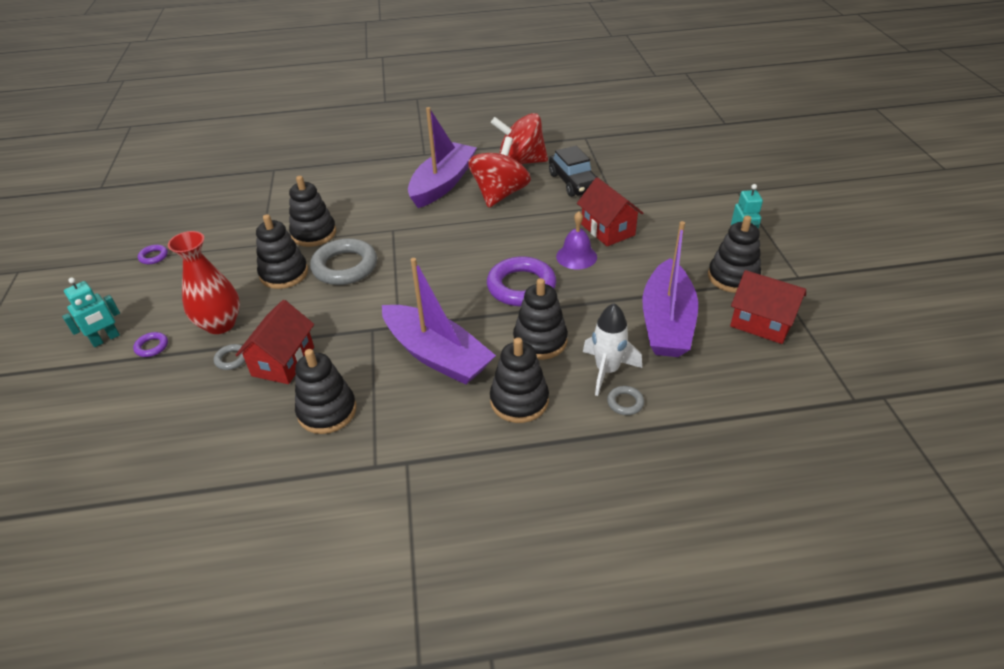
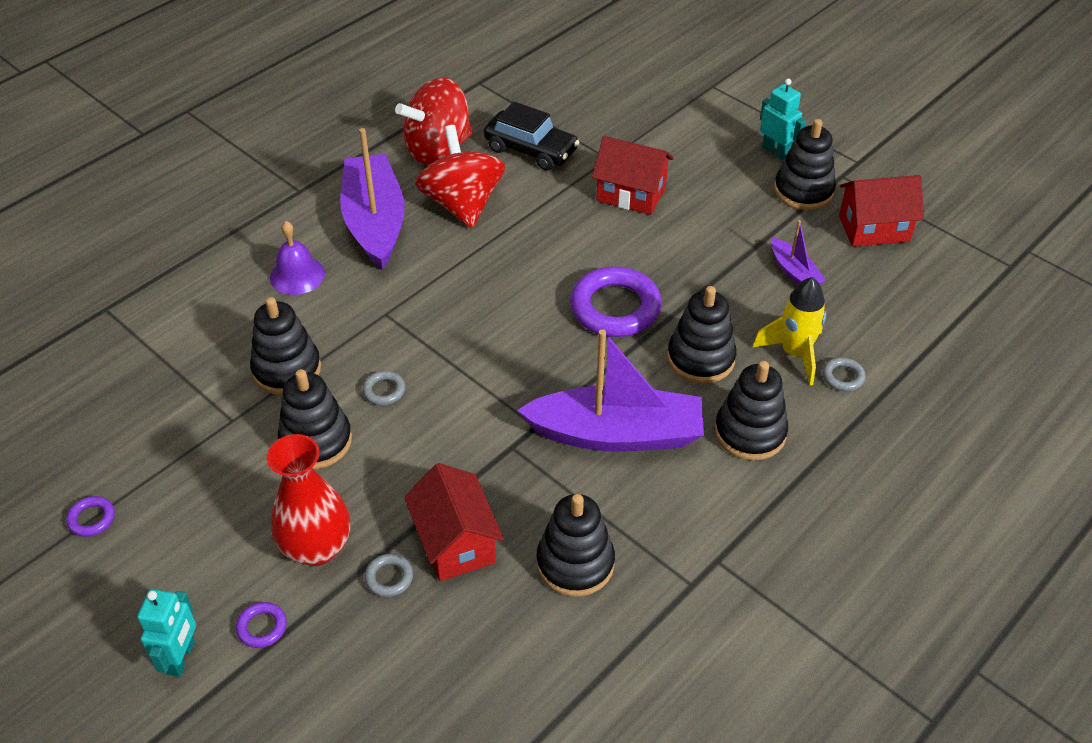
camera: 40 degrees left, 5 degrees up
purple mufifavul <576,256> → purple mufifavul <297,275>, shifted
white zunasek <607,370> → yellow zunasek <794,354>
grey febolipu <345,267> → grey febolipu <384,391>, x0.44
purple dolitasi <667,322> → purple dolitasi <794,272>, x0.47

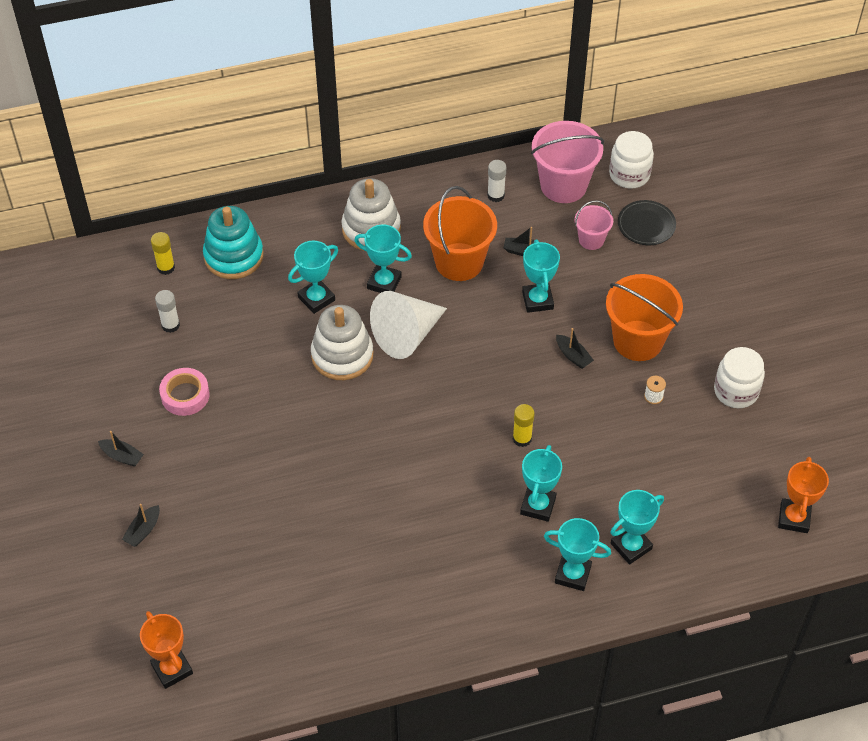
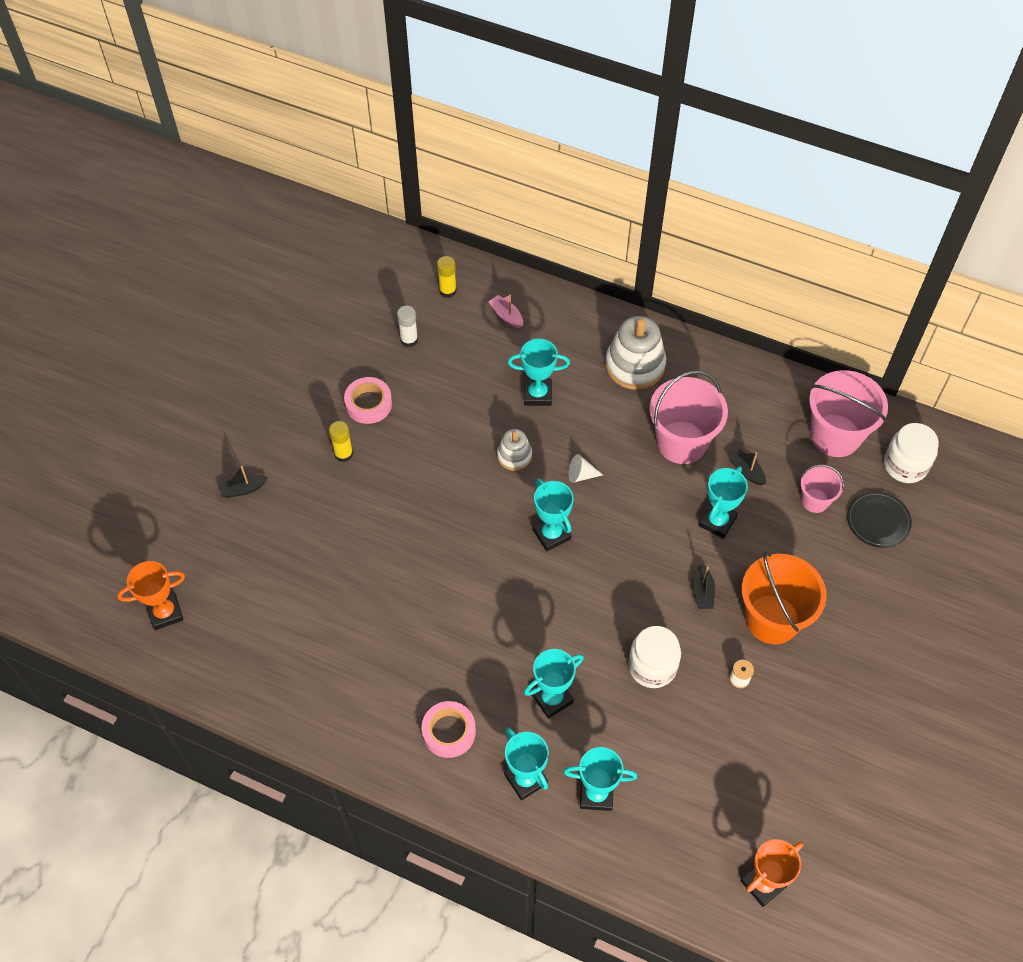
camera: 40 degrees right, 5 degrees up
black dolitasi <122,456> → -
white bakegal <496,195> → -
- → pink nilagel <449,732>
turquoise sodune <384,283> → turquoise sodune <551,534>, shifted
yellow bakegal <522,439> → yellow bakegal <343,454>, shifted
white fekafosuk <736,391> → white fekafosuk <652,666>, shifted
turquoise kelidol <233,256> → pink dolitasi <506,316>
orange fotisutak <459,262> → pink fotisutak <681,442>
orange sodune <172,669> → orange sodune <165,613>, 60 degrees clockwise
white kelidol <342,355> → white kelidol <514,455>, x0.56
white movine <407,335> → white movine <581,475>, x0.41

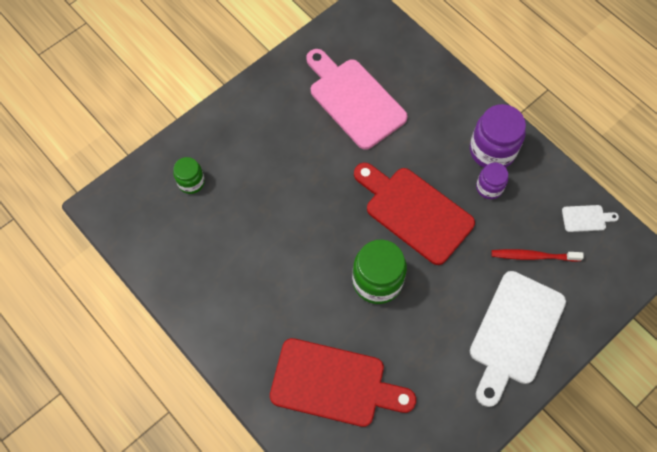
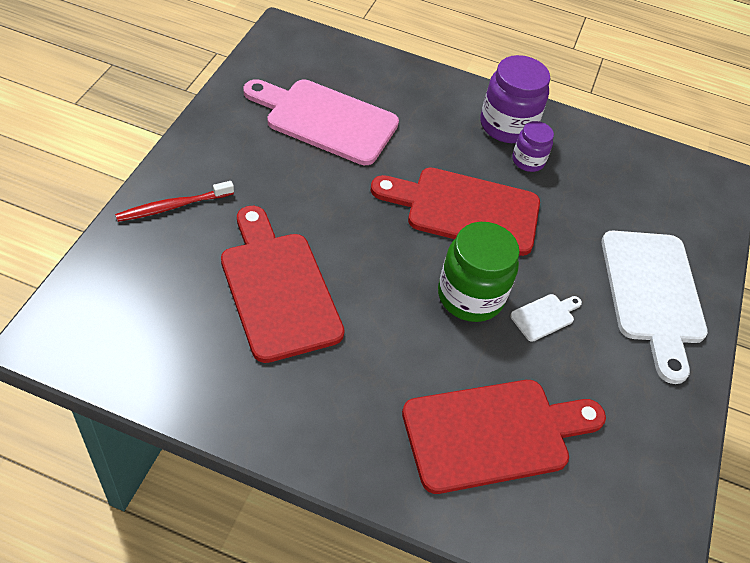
camera: 35 degrees left, 15 degrees down
green fekafosuk <191,182> → -
- → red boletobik <278,289>
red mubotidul <533,256> → red mubotidul <172,206>, shifted
white boletobik <586,218> → white boletobik <544,316>, shifted

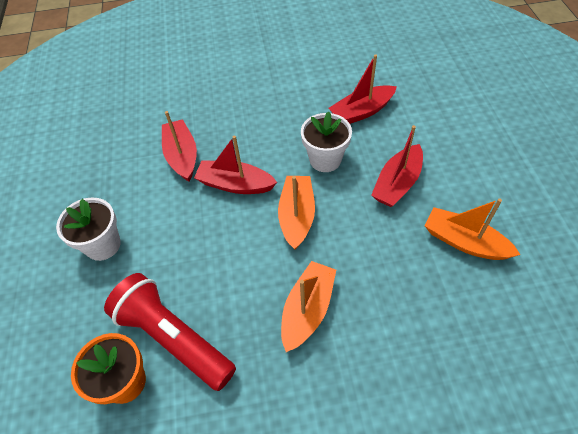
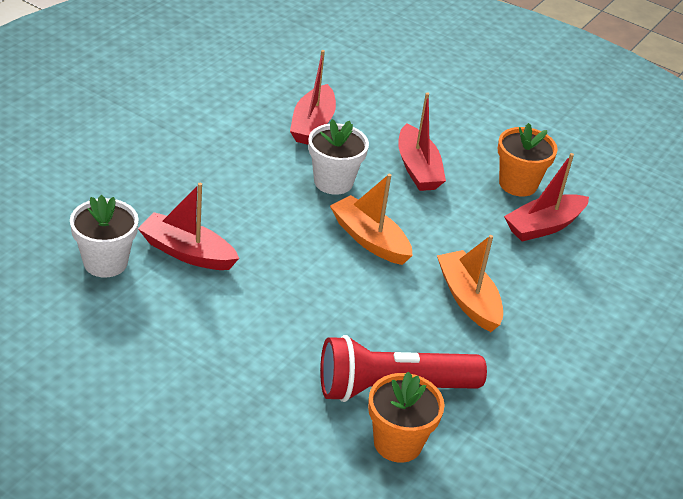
camera: 55 degrees left, 15 degrees down
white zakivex <103,245> → white zakivex <105,262>, shifted
red dolitasi <235,184> → red dolitasi <544,226>, shifted
orange dolitasi <464,242> → orange zakivex <518,184>

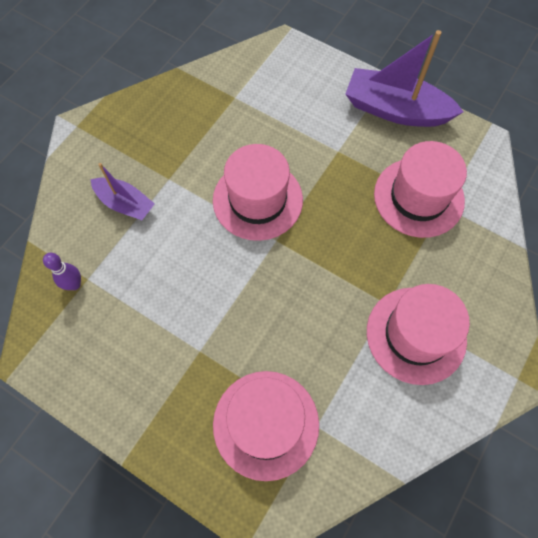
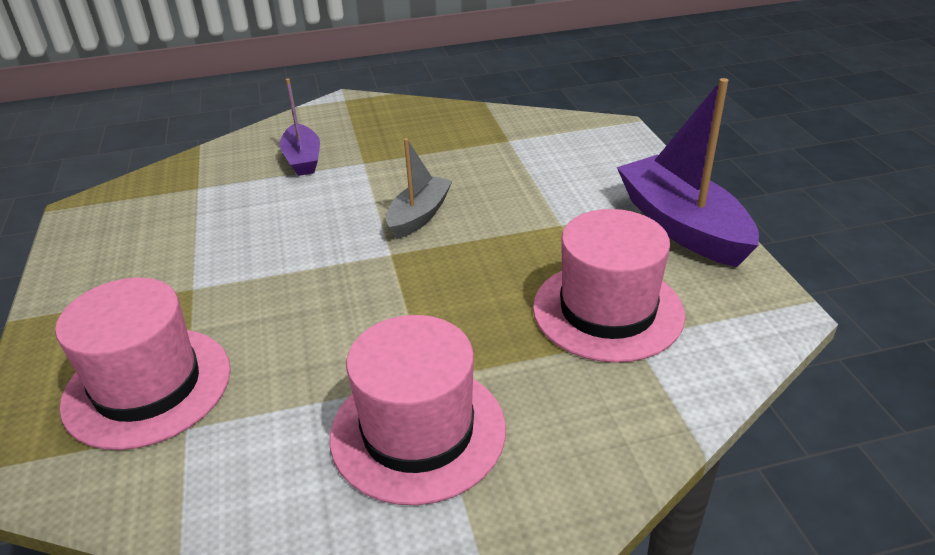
camera: 45 degrees right, 30 degrees down
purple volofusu <74,284> → -
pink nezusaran <257,200> → grey dolitasi <419,216>

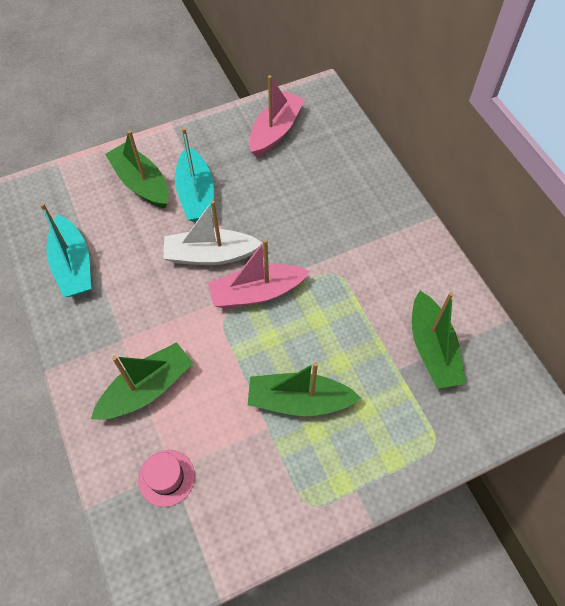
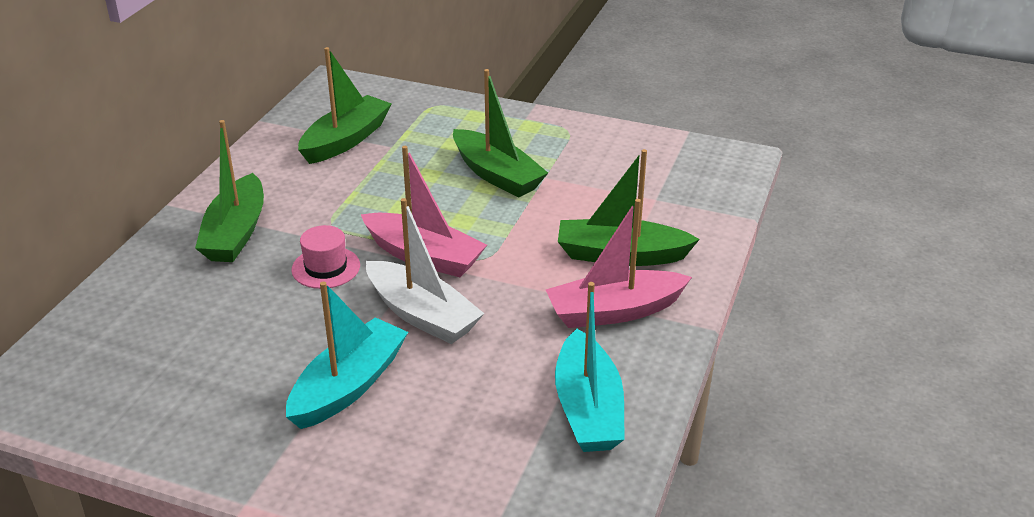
camera: 135 degrees left, 25 degrees down
green dolitasi <141,183> → green dolitasi <236,233>, shifted
pink nezusaran <166,478> → pink nezusaran <326,268>, shifted
pink dolitasi <275,131> → pink dolitasi <614,311>, shifted
turquoise dolitasi <73,265> → turquoise dolitasi <588,409>, 150 degrees clockwise

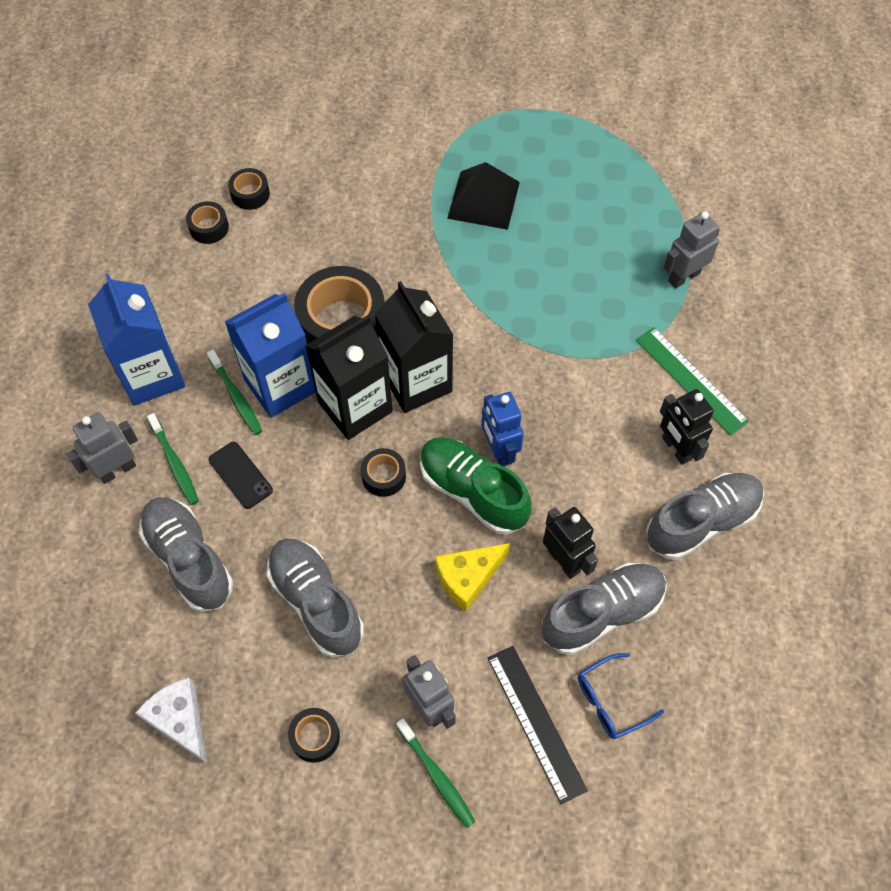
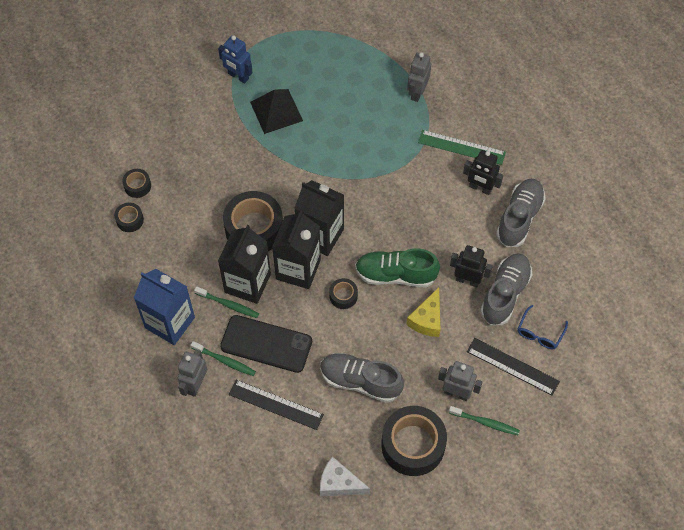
camera: 35 degrees left, 0 degrees up
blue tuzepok <499,450> → blue tuzepok <238,76>, shifted
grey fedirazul <189,560> → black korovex <276,404>
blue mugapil <280,385> → black mugapil <247,283>
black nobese <240,475> → black nobese <266,344>, x1.85
black nilagel <315,737> → black nilagel <413,445>, x2.13

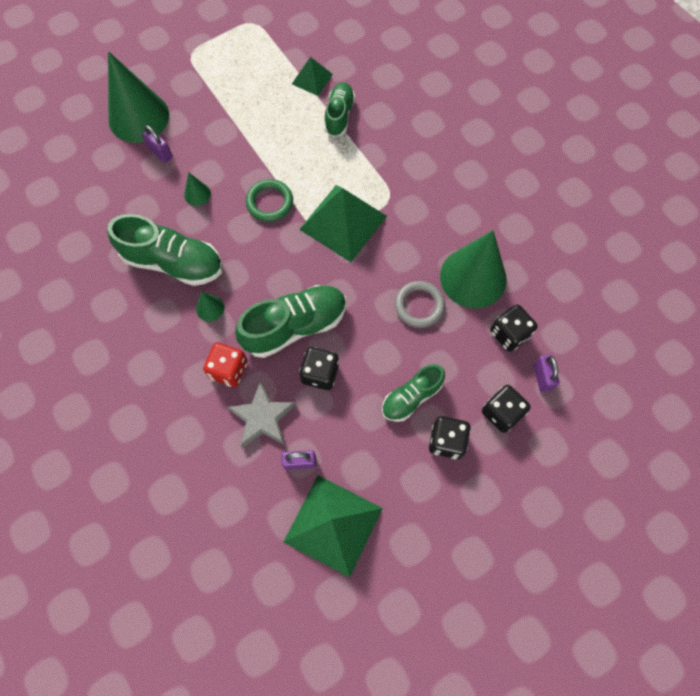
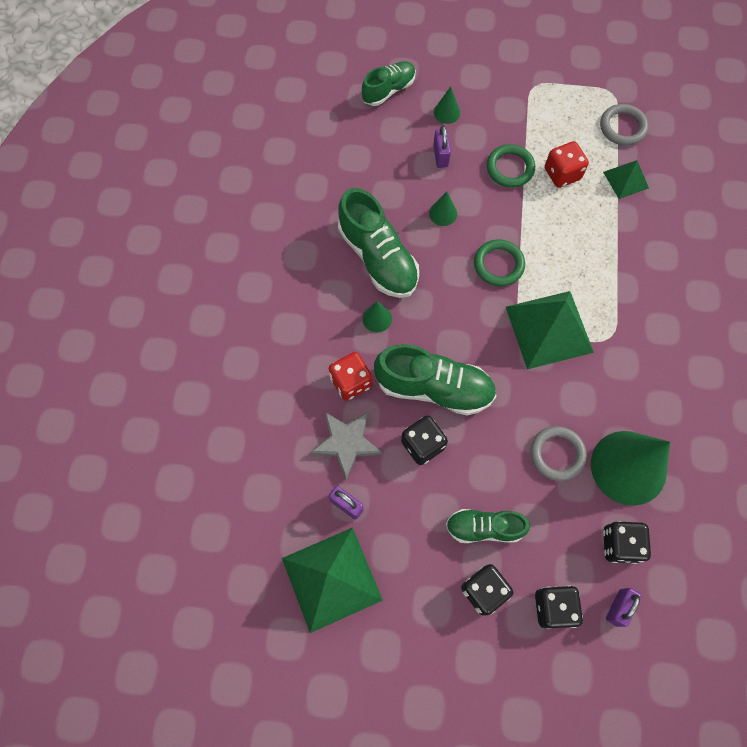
camera: 40 degrees right, 0 degrees up
- → green febolipu <510,168>
- → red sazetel <562,174>
- → grey febolipu <622,127>
green fedirazul <339,115> → green fedirazul <388,90>, shifted
green movine <138,117> → green movine <447,112>, x0.42

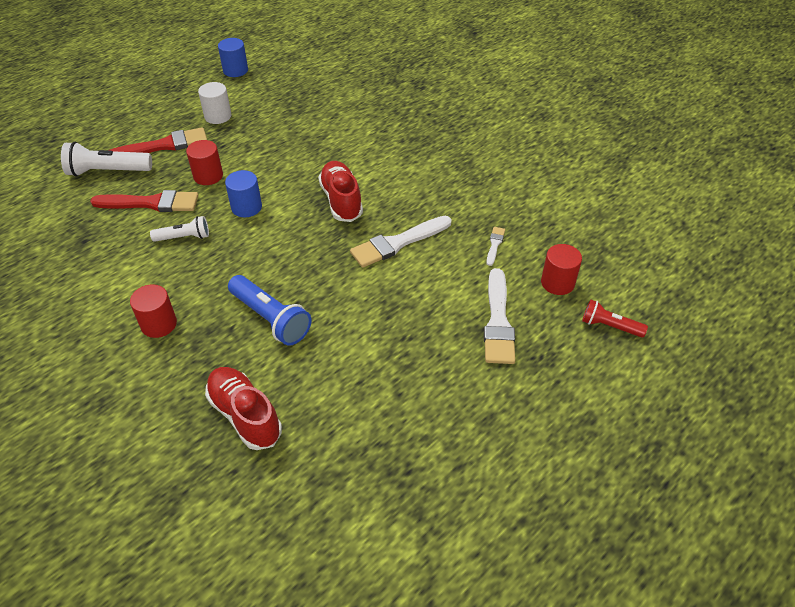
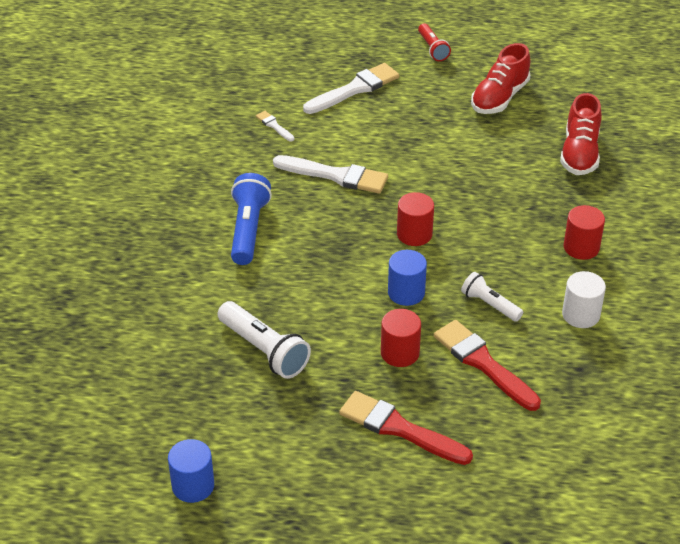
camera: 130 degrees left, 5 degrees down
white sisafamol <108,171> → white sisafamol <264,350>, shifted
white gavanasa <218,116> → white gavanasa <581,315>, shifted
blue sisafamol <270,318> → blue sisafamol <248,230>, shifted
red fedirazul <341,201> → red fedirazul <499,98>, shifted
red gavanasa <557,283> → red gavanasa <414,234>, shifted
red sisafamol <609,326> → red sisafamol <432,49>, shifted
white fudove <494,244> → white fudove <274,126>, 75 degrees clockwise

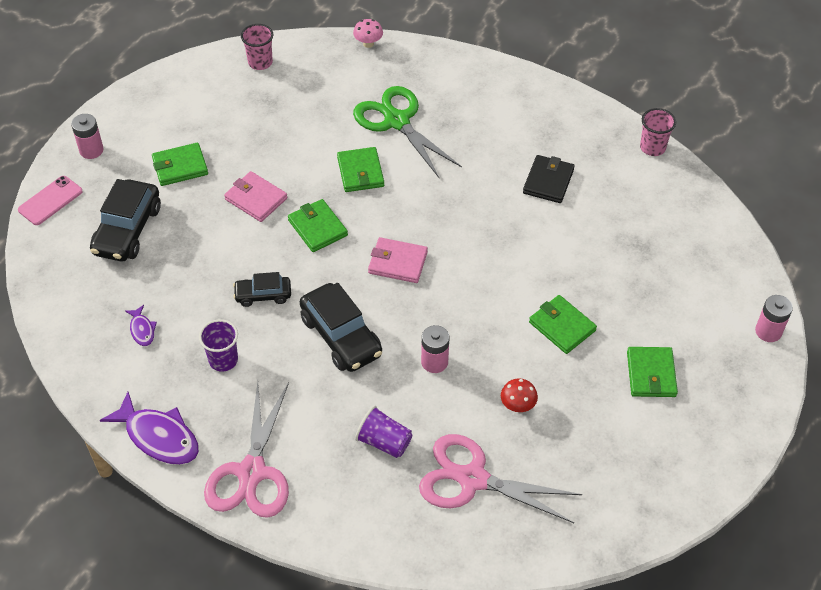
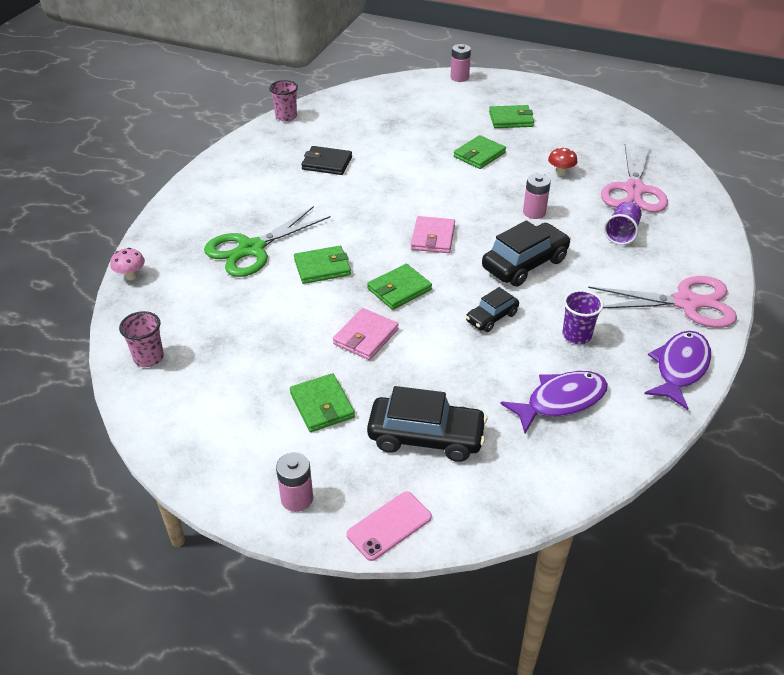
camera: 95 degrees left, 10 degrees down
pink nobese <50,200> → pink nobese <389,526>, 75 degrees counterclockwise
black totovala <263,295> → black totovala <491,317>, 60 degrees clockwise
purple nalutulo <142,330> → purple nalutulo <561,401>, x2.01

